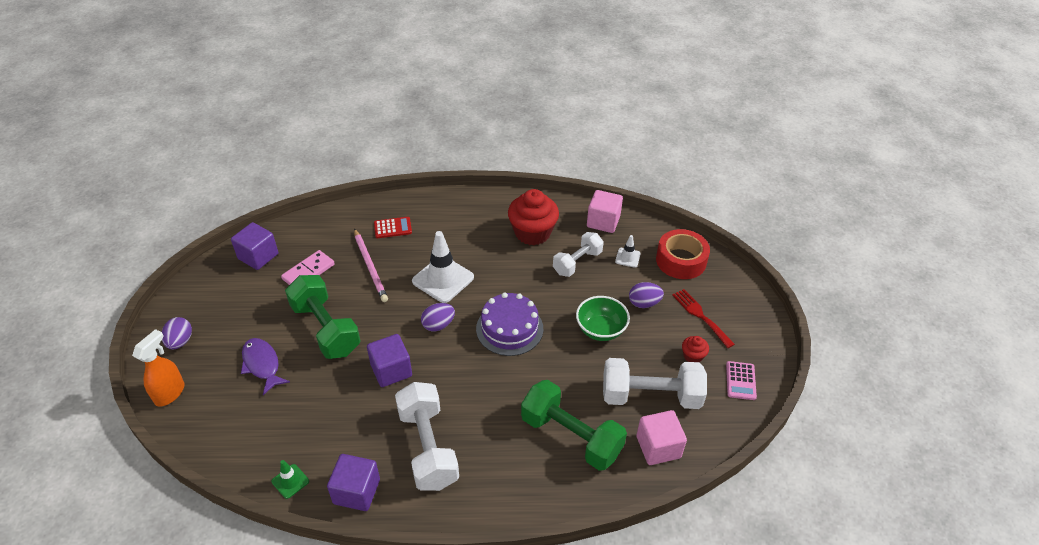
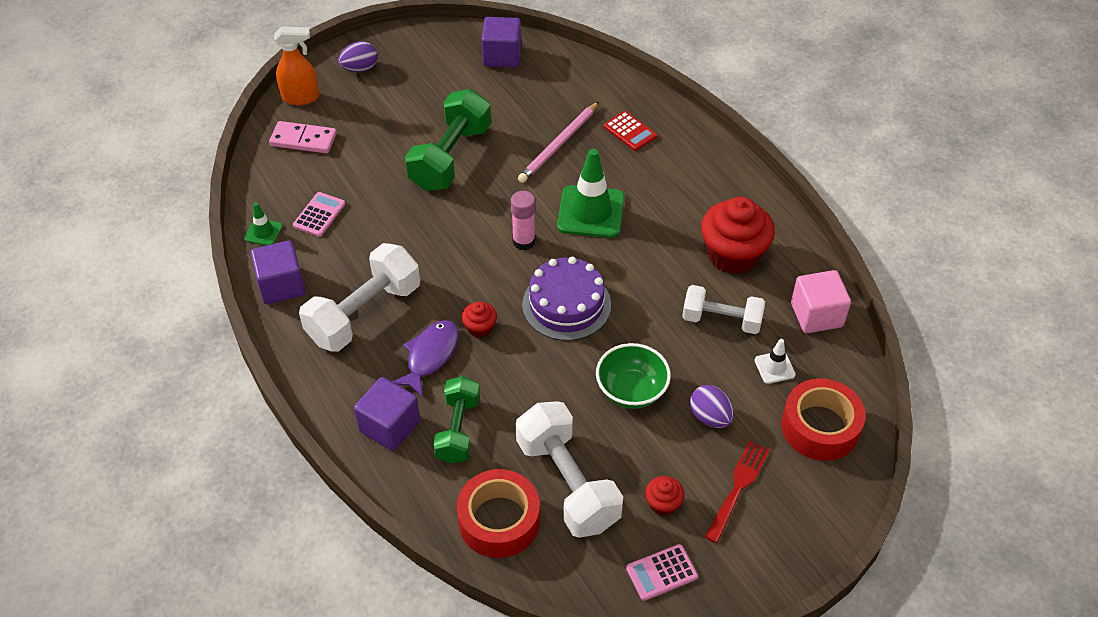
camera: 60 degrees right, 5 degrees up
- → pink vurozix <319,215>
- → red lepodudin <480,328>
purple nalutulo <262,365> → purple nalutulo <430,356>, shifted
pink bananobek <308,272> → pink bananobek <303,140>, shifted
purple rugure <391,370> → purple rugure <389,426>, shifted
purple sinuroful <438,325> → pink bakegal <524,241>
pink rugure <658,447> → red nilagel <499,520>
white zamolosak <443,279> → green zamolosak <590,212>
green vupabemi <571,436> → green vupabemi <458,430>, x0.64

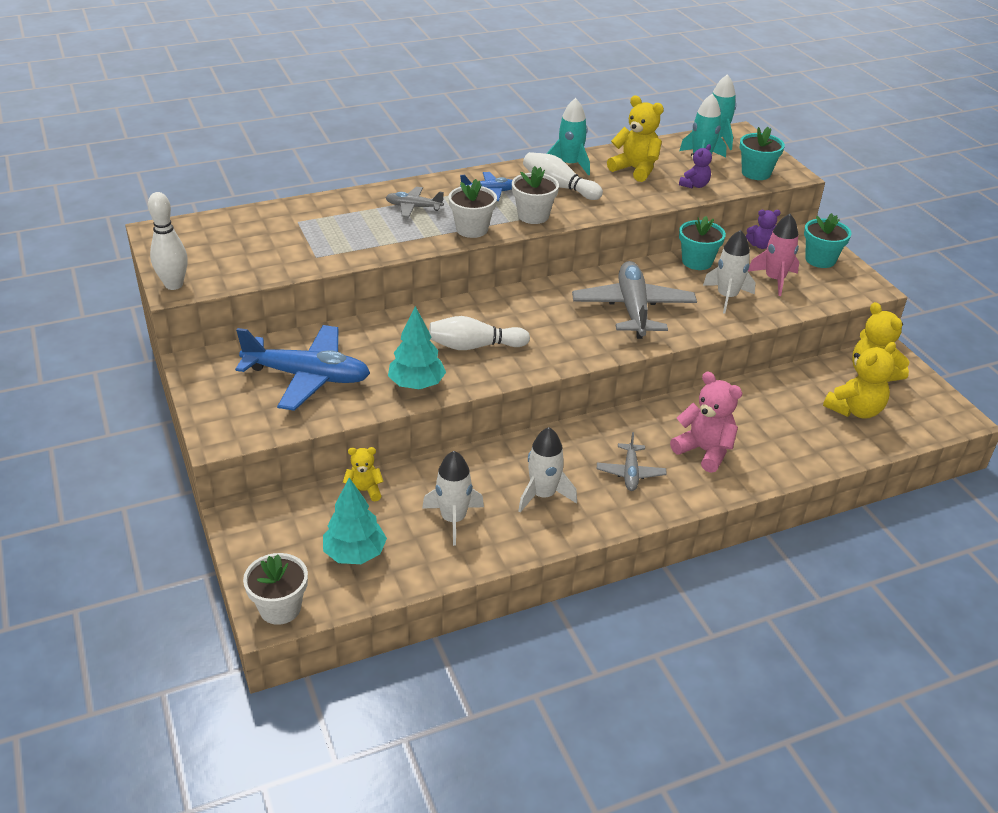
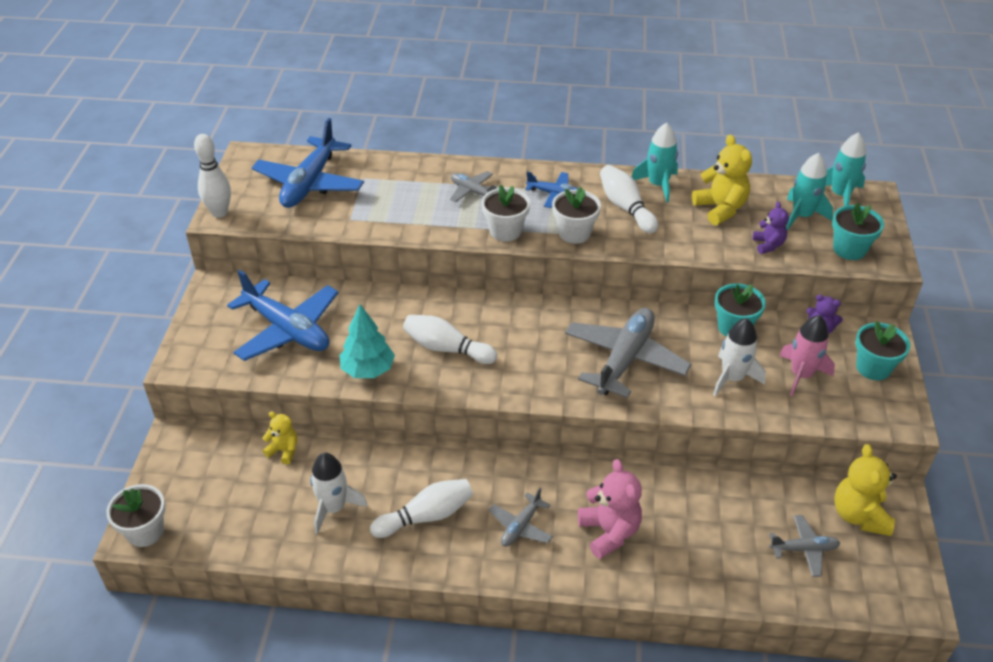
camera: 30 degrees right, 5 degrees up
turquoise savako <355,554> → -
- → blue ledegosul <310,183>
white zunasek <543,495> → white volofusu <426,516>
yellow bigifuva <855,410> → grey ledegosul <804,549>
purple bigifuva <694,185> → purple bigifuva <768,245>, 75 degrees counterclockwise

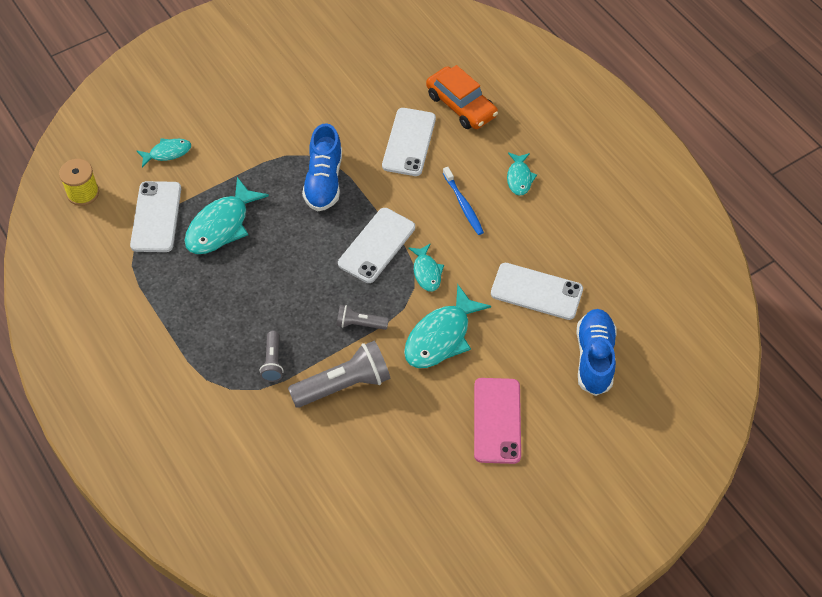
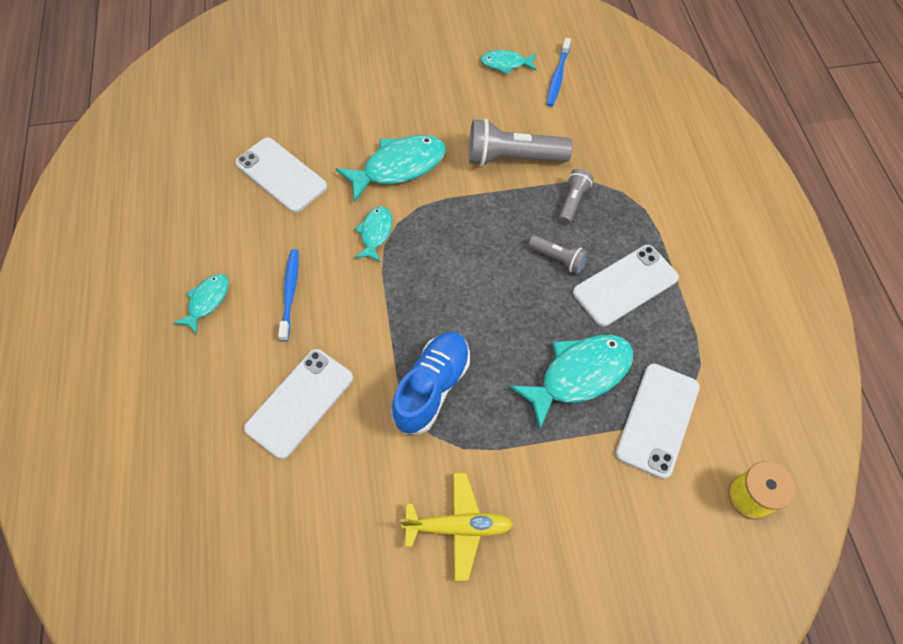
camera: 155 degrees left, 5 degrees up
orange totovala <461,105> → -
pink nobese <497,420> → -
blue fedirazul <594,358> → -
- → yellow ledegosul <458,527>
- → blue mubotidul <557,77>
turquoise nalutulo <167,153> → turquoise nalutulo <505,64>, shifted
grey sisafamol <360,324> → grey sisafamol <558,259>, shifted
white nobese <377,245> → white nobese <625,285>, shifted

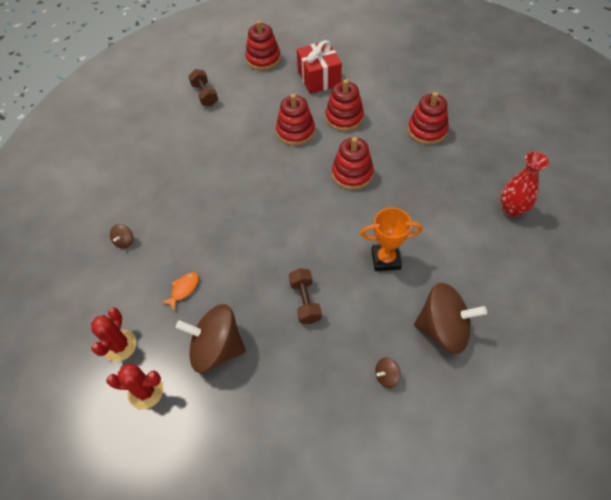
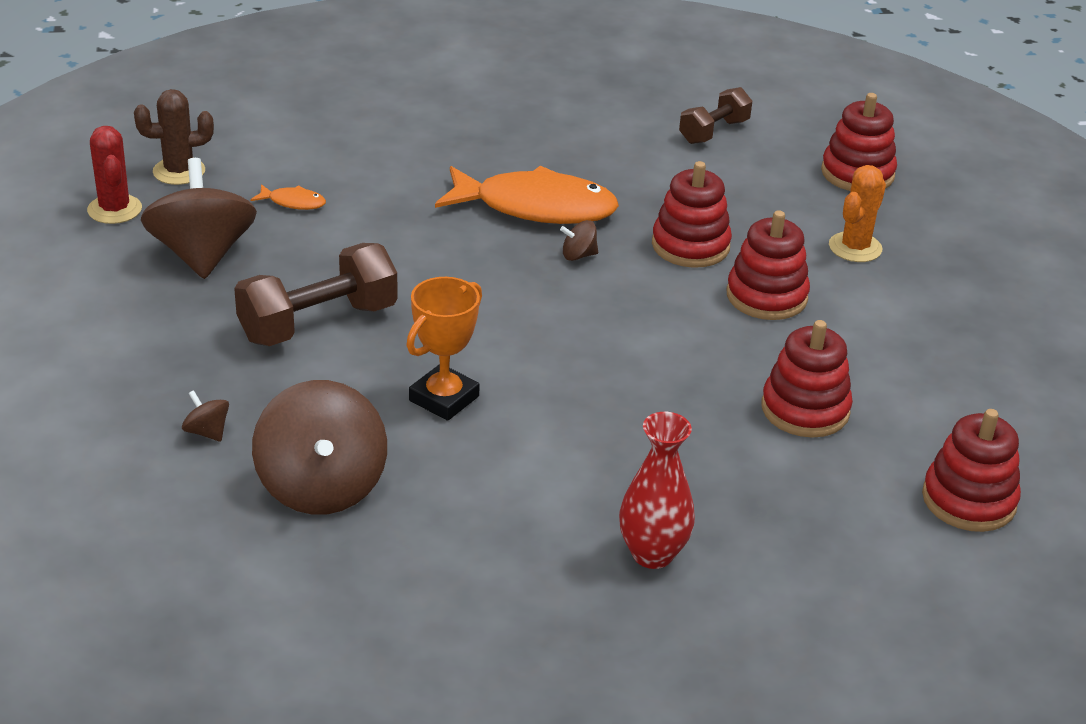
camera: 65 degrees right, 20 degrees down
- → orange nalutulo <536,207>
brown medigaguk <124,241> → brown medigaguk <578,255>, shifted
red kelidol <352,174> → red kelidol <968,500>, shifted
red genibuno <319,78> → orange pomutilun <855,247>
red pomutilun <120,345> → brown pomutilun <179,171>
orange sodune <386,259> → orange sodune <444,398>, 60 degrees clockwise
brown vupabemi <305,301> → brown vupabemi <318,323>, x1.64

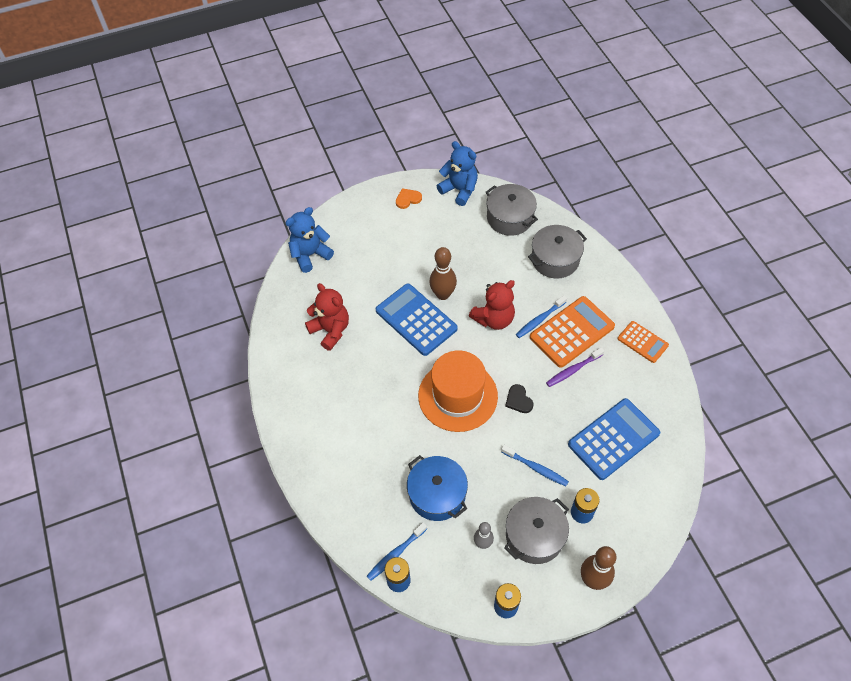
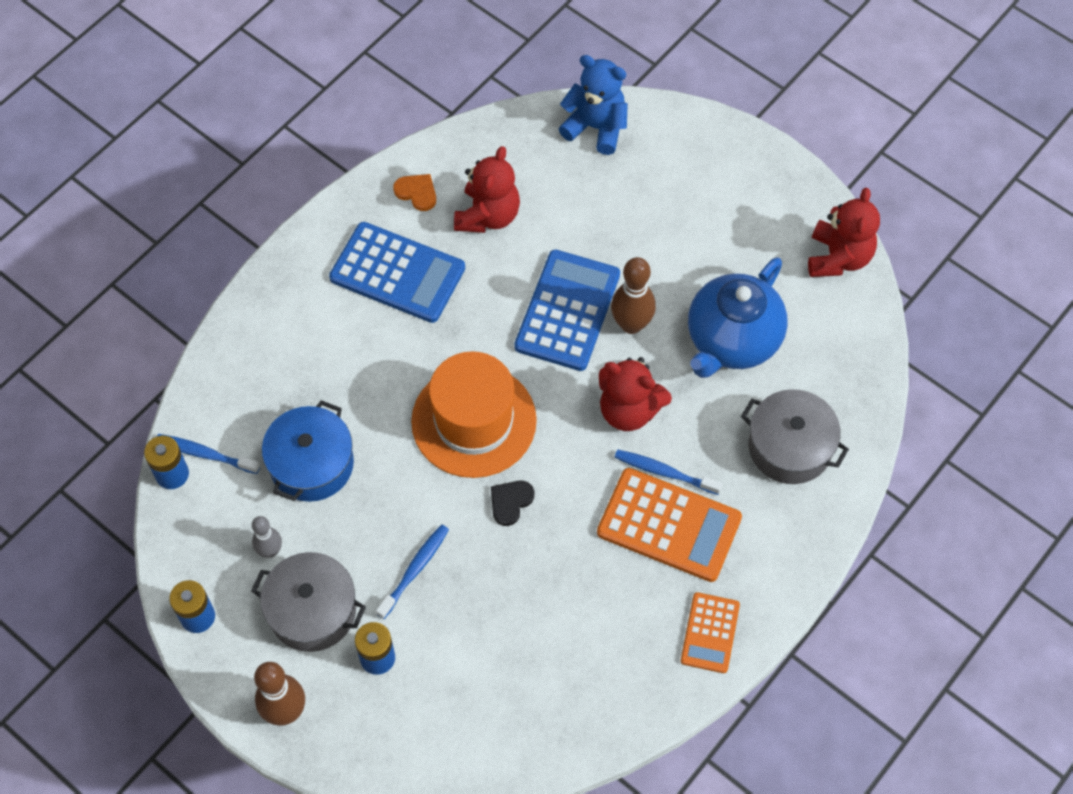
camera: 60 degrees right, 5 degrees up
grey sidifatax <510,218> → -
purple mubotidul <573,370> → -
- → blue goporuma <732,341>
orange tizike <408,199> → orange tizike <417,192>, shifted
blue vurozix <613,439> → blue vurozix <397,273>, shifted
blue bigifuva <459,190> → red bigifuva <838,257>
blue mubotidul <536,468> → blue mubotidul <414,570>, 150 degrees counterclockwise

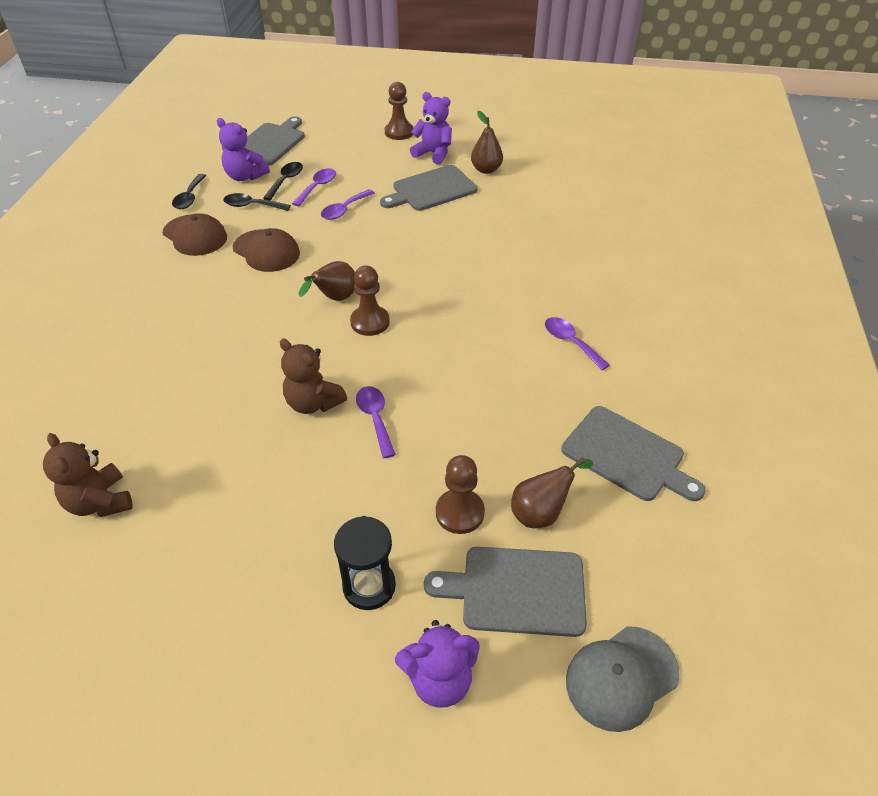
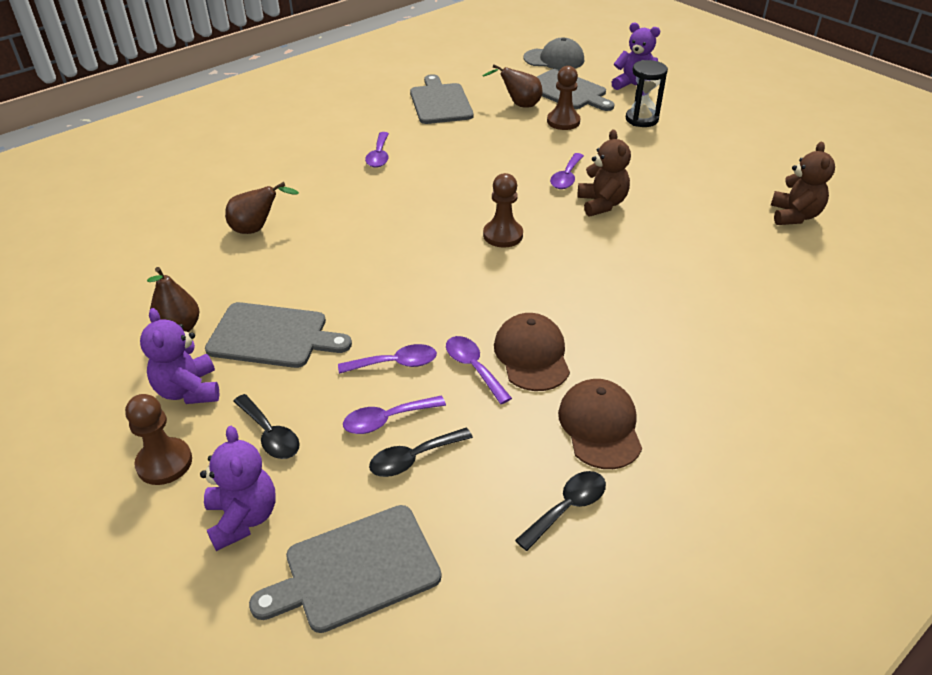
camera: 140 degrees left, 5 degrees down
- → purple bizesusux <473,368>
purple bigifuva <245,176> → purple bigifuva <243,518>, shifted
black bizesusux <252,206> → black bizesusux <270,435>, shifted
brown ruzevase <334,299> → brown ruzevase <257,229>, shifted

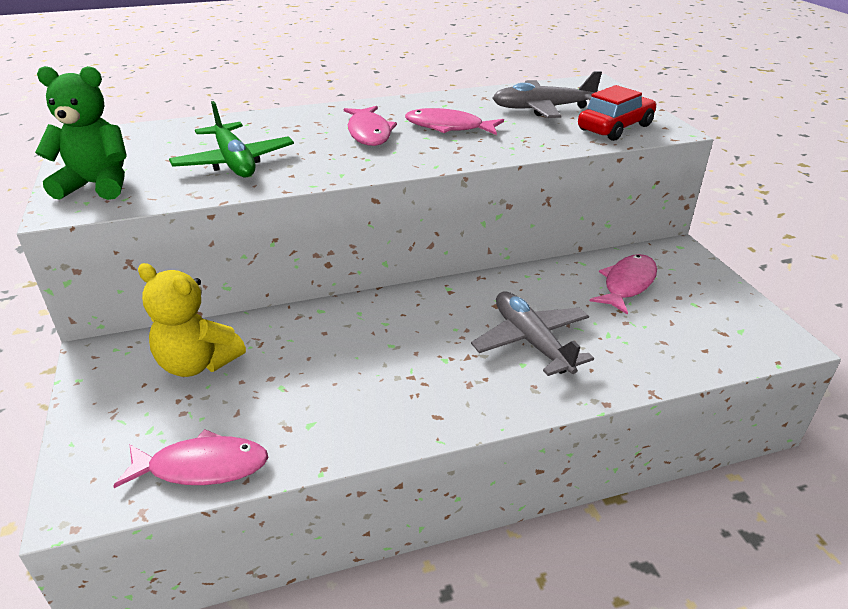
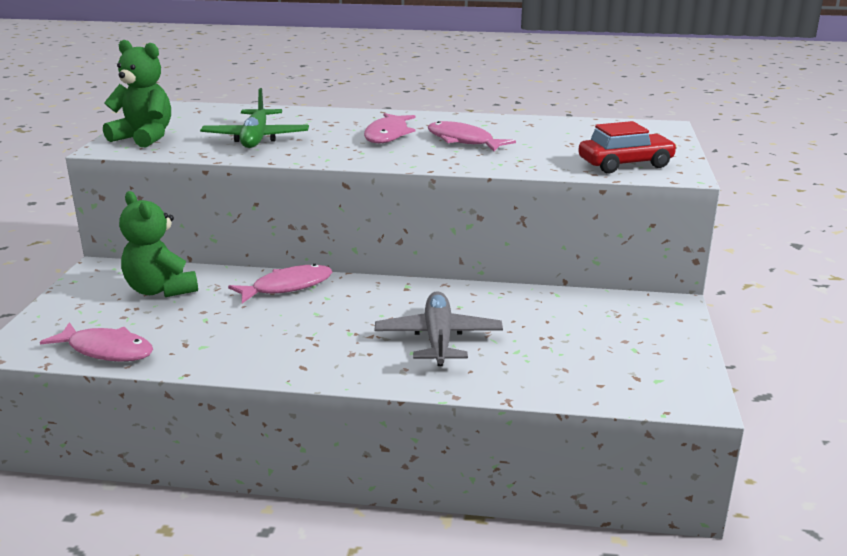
camera: 25 degrees right, 10 degrees down
grey ledegosul <542,109> → -
pink nalutulo <627,284> → pink nalutulo <287,287>, shifted
yellow bigifuva <198,363> → green bigifuva <161,290>

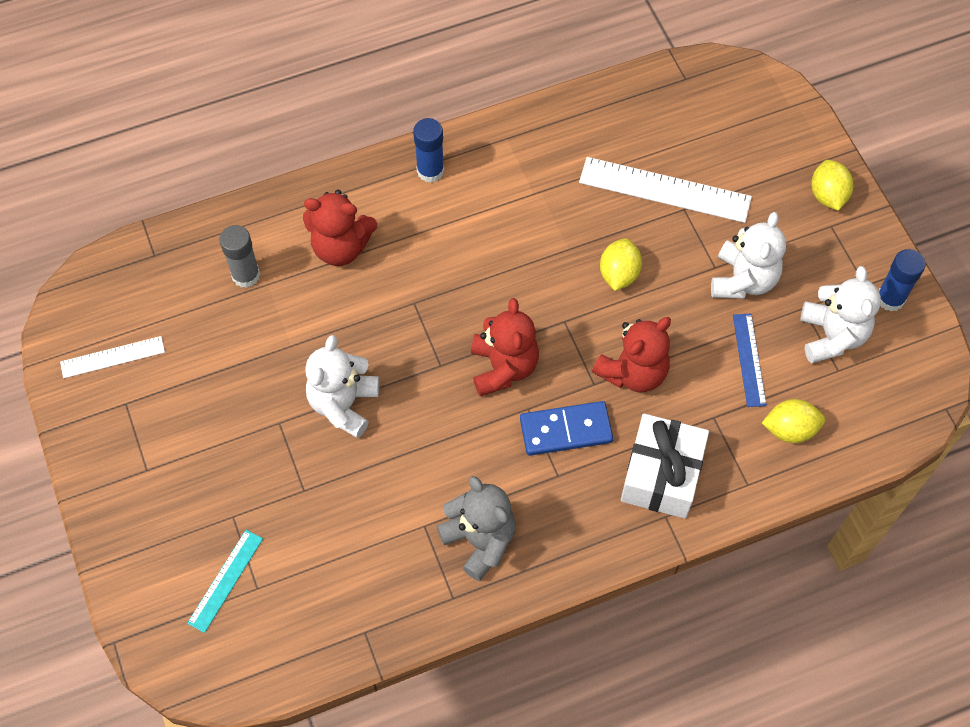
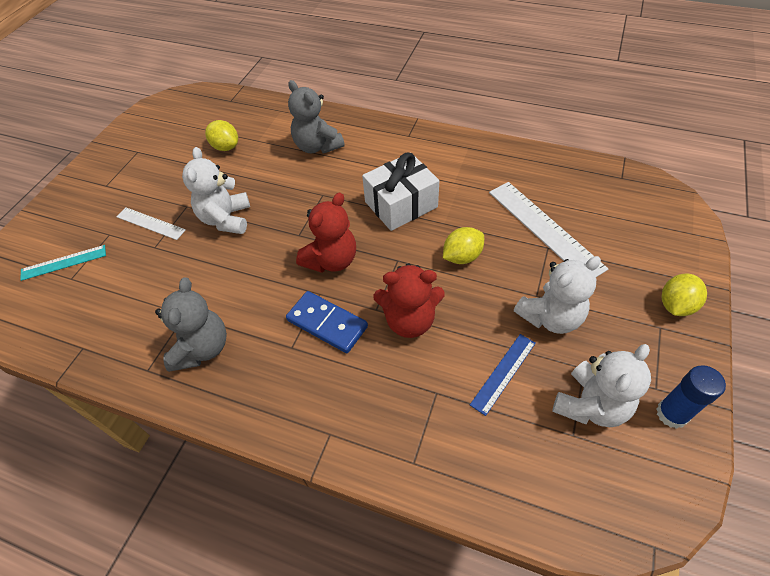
camera: 45 degrees right, 10 degrees down
grey bakegal <246,275> → -
blue bakegal <430,171> → -
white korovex <112,357> → white korovex <150,223>, shifted
white genibuno <661,475> → white genibuno <401,204>, shifted
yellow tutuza <790,429> → yellow tutuza <226,147>, shifted
red bigifuva <341,247> → grey bigifuva <317,146>
white bigifuva <343,404> → white bigifuva <226,219>, 60 degrees counterclockwise

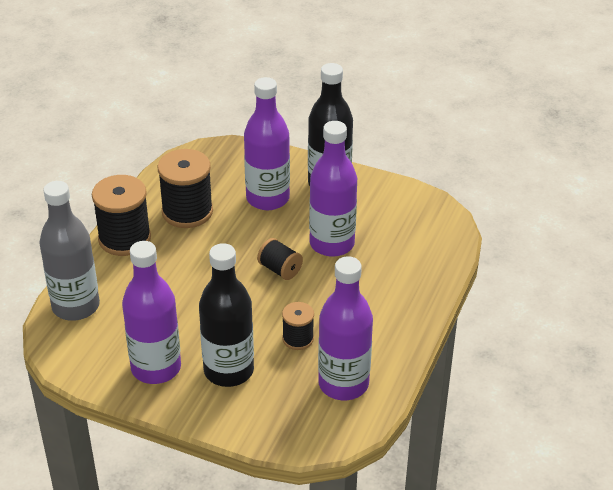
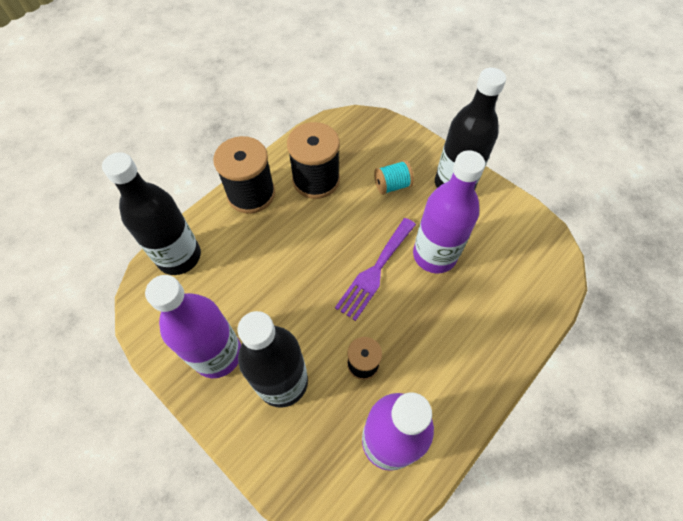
camera: 20 degrees right, 20 degrees up
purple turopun <267,198> → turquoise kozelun <392,185>
black kozelun <280,269> → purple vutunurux <375,271>
grey turopun <76,306> → black turopun <179,256>

